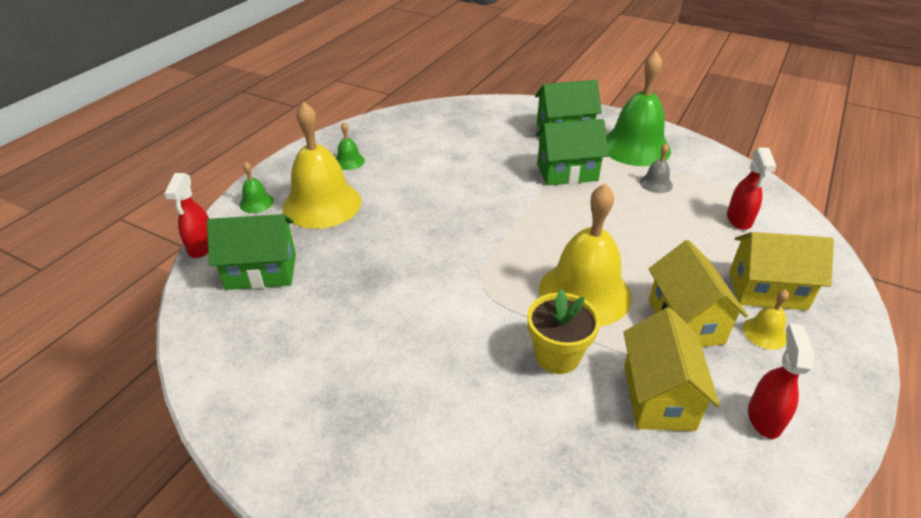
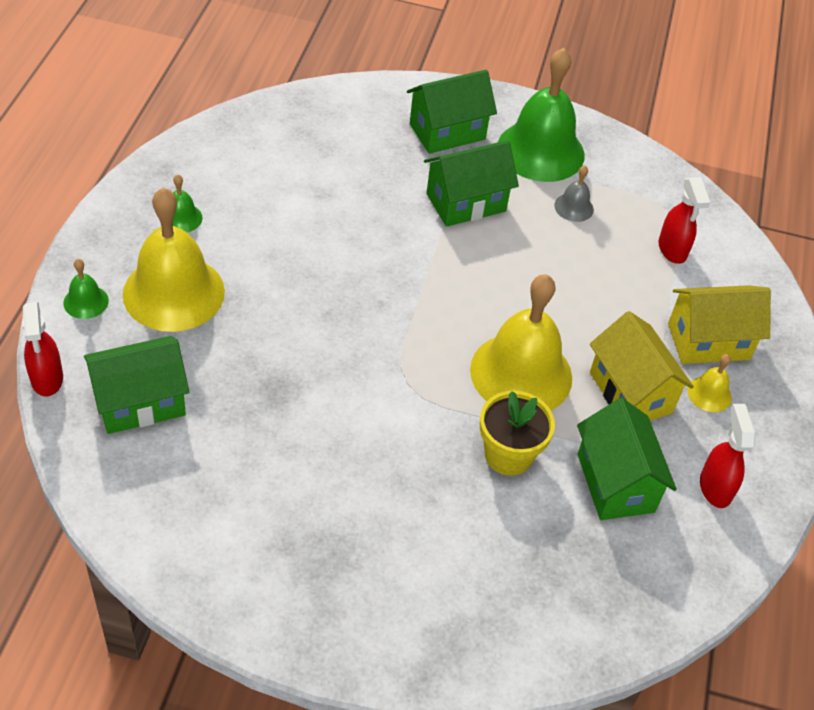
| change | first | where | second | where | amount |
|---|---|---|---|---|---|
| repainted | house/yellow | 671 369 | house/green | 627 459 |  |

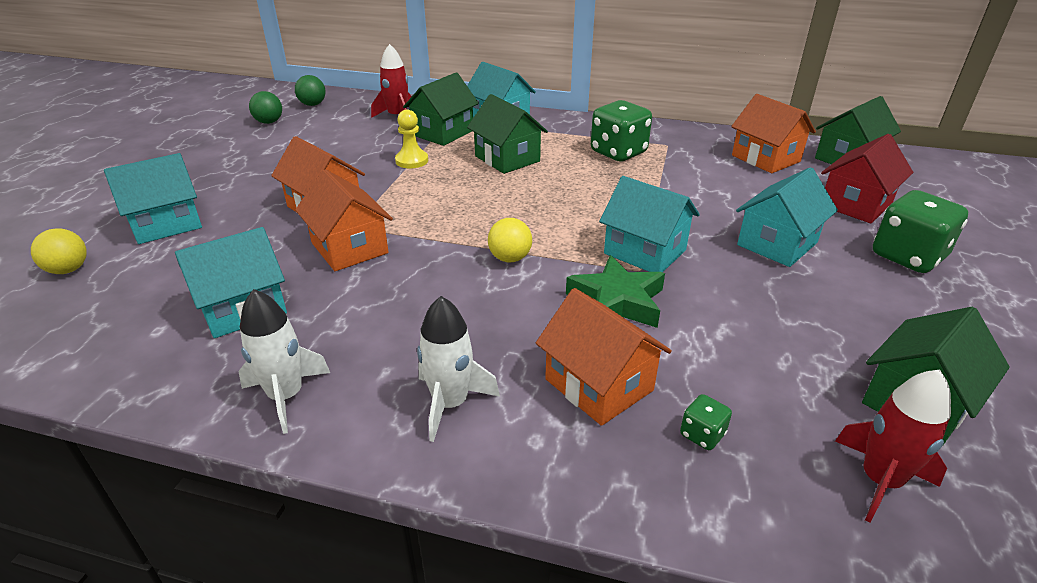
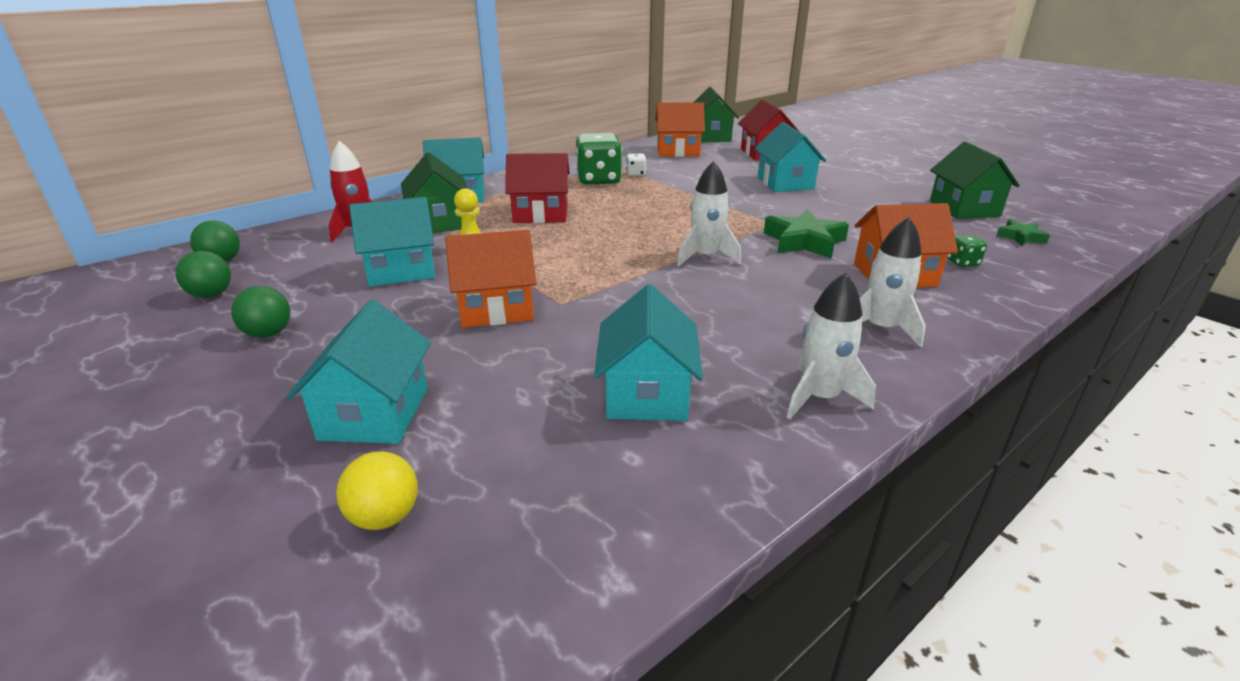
| change | first | where | second | where | amount |
|---|---|---|---|---|---|
| new |  |  | sphere/green | 260 312 |  |
| shifted | house/teal | 649 224 |  | 392 242 |  |
| repainted | house/green | 507 134 | house/red | 537 188 |  |
| new |  |  | die/white | 636 165 |  |
| swapped | sphere/yellow | 510 240 | toy rocket/white | 709 213 |  |
| swapped | toy rocket/red | 893 446 | five-pointed star/green | 1023 232 |  |
| gone | house/orange | 344 220 |  |  |  |
| gone | die/green | 920 231 |  |  |  |

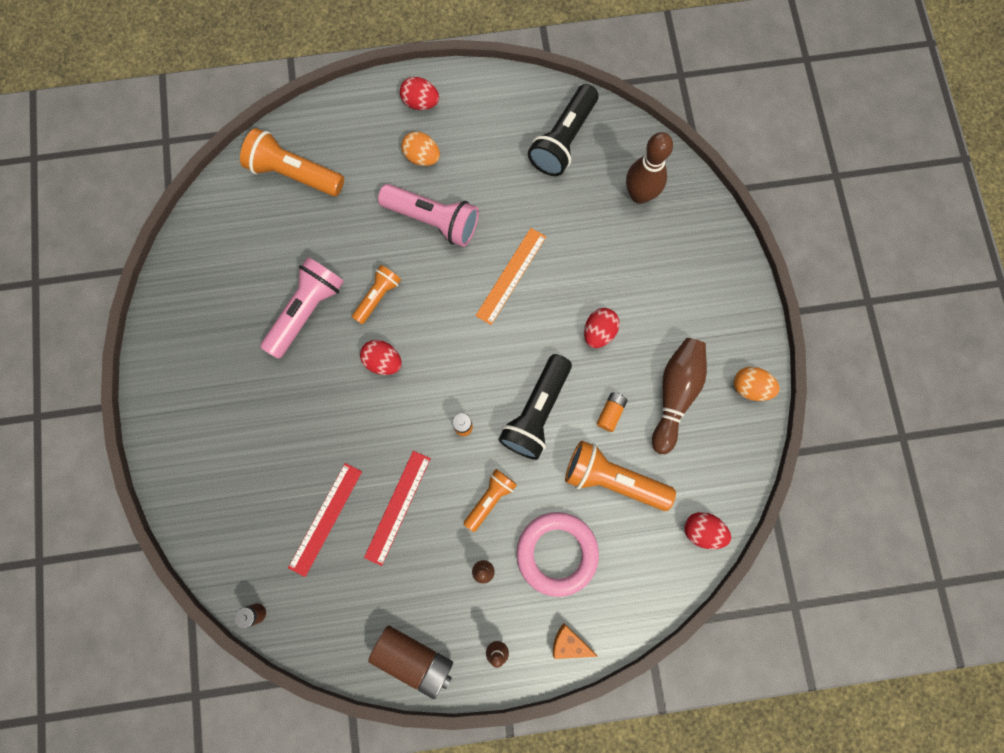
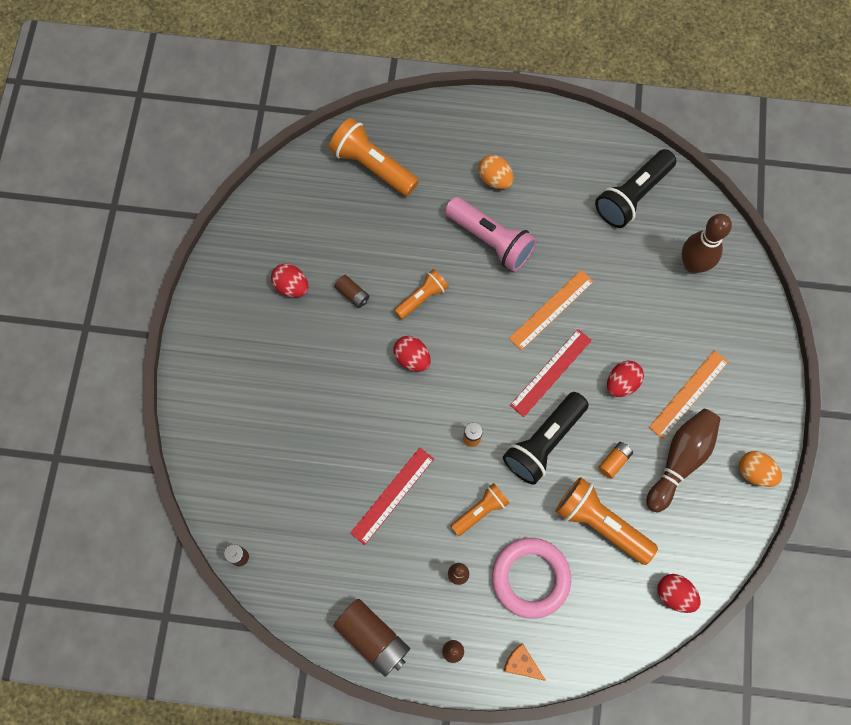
| change | first | where | second | where | amount |
|---|---|---|---|---|---|
| shifted | egg/red | 419 93 |  | 289 280 |  |
| swapped | torch/rosy | 302 308 | power cell/russet | 352 291 |  |
| shifted | ruler/red | 325 520 |  | 551 373 |  |
| new |  |  | ruler/orange | 689 394 |  |

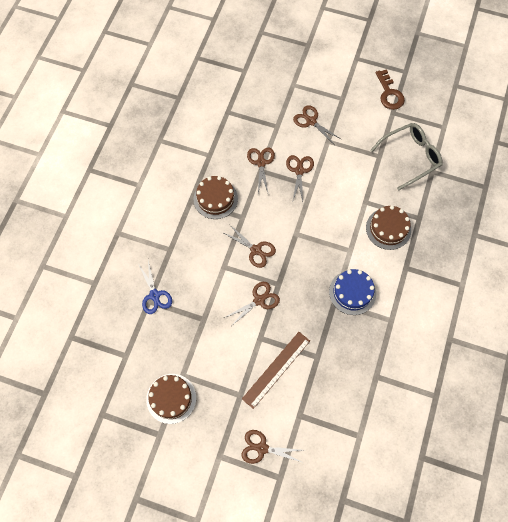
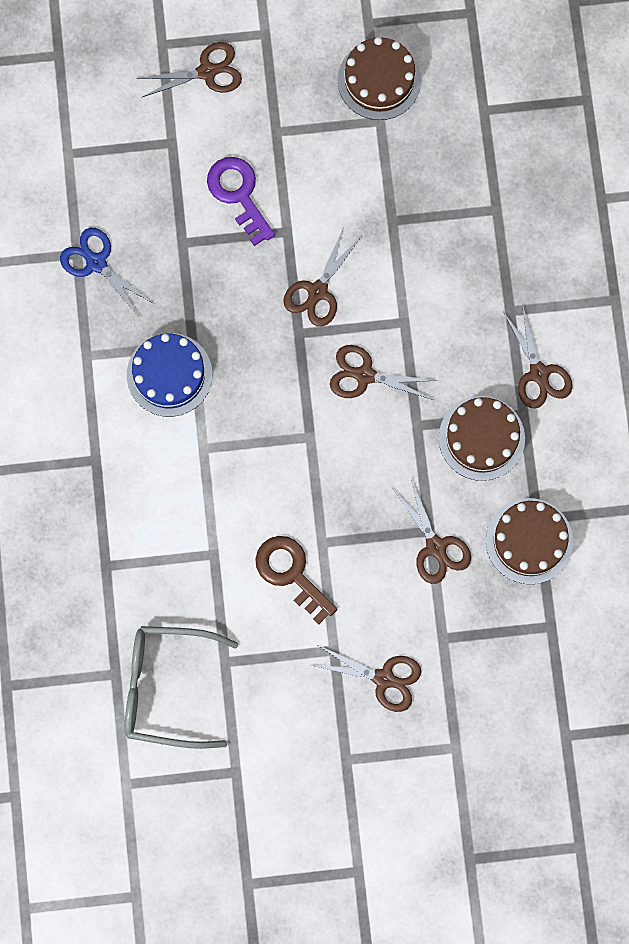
| change | first | where | second | where | amount |
|---|---|---|---|---|---|
| shifted | scissors/blue | 155 287 |  | 107 273 |  |
| rotated | eyeglasses/grey | 406 156 |  | 181 687 | 60 degrees clockwise |
| swapped | ruler/russet | 276 370 | door key/violet | 241 201 |  |
| shifted | door key/russet | 390 89 |  | 296 580 |  |
| shifted | gateau/russet | 388 227 |  | 529 541 |  |
| shifted | scissors/russet | 300 178 |  | 538 356 |  |

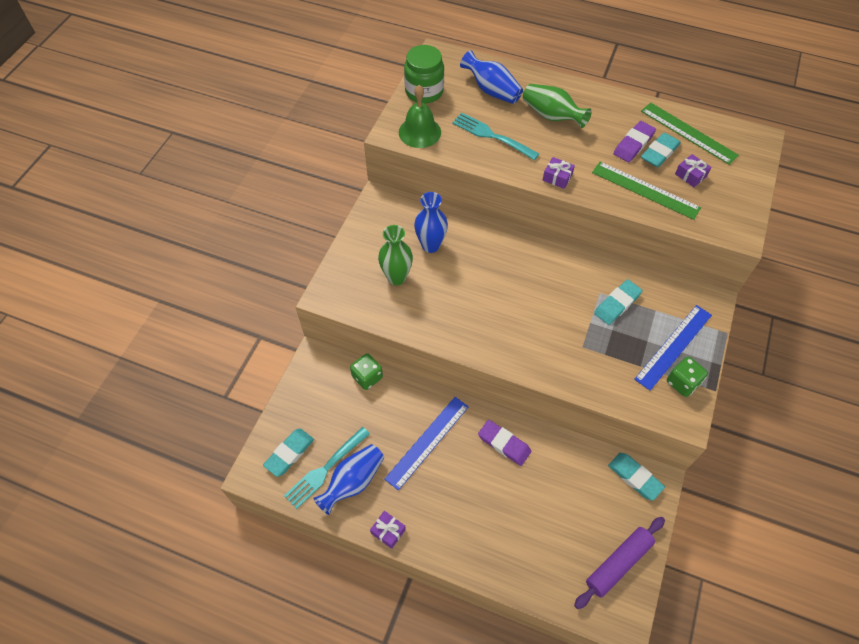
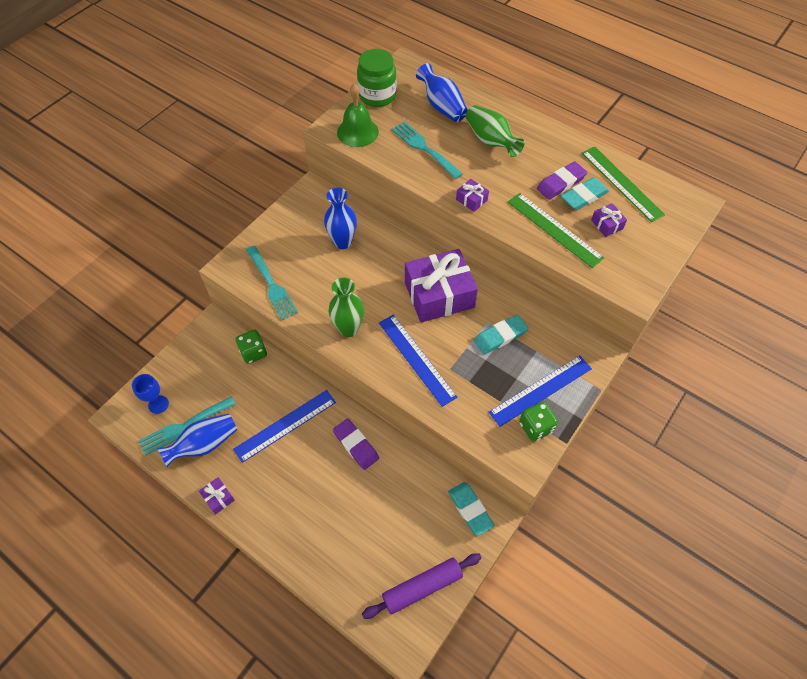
| change | first | where | second | where | amount |
|---|---|---|---|---|---|
| swapped | eraser/teal | 288 453 | goblet/blue | 150 394 |  |
| new |  |  | table fork/teal | 272 282 |  |
| shifted | flower vase/green | 395 255 |  | 346 307 |  |
| new |  |  | ruler/blue | 418 360 |  |
| new |  |  | present/violet | 441 286 |  |

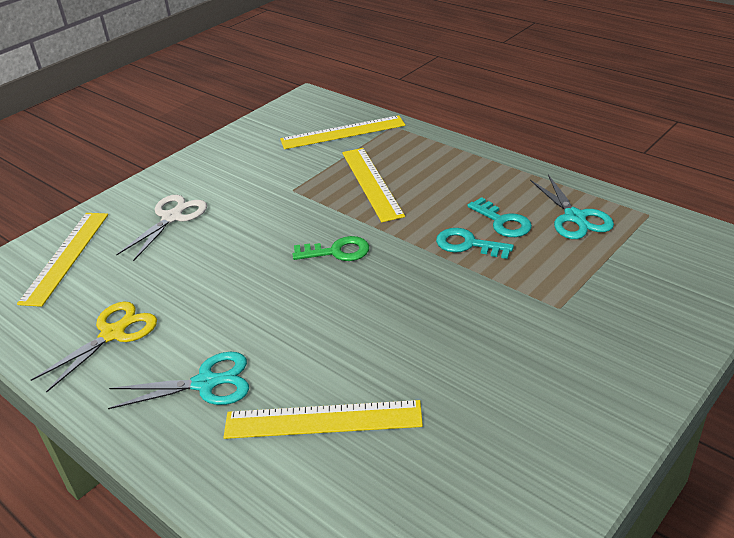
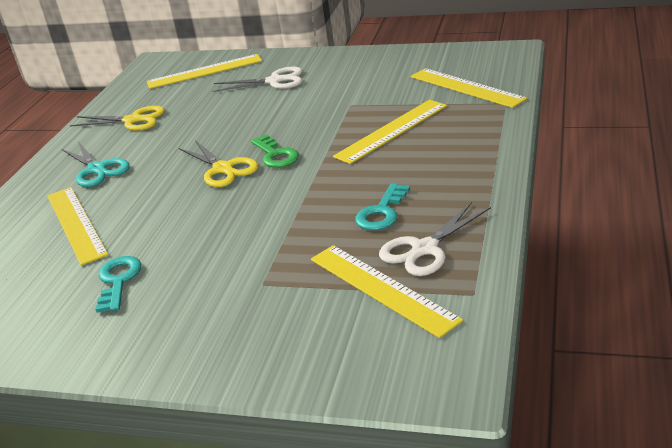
| change | first | where | second | where | amount |
|---|---|---|---|---|---|
| shifted | door key/teal | 475 243 |  | 118 284 |  |
| new |  |  | scissors/yellow | 219 163 |  |
| new |  |  | ruler/yellow | 387 291 |  |
| repainted | scissors/teal | 572 207 | scissors/white | 435 239 |  |

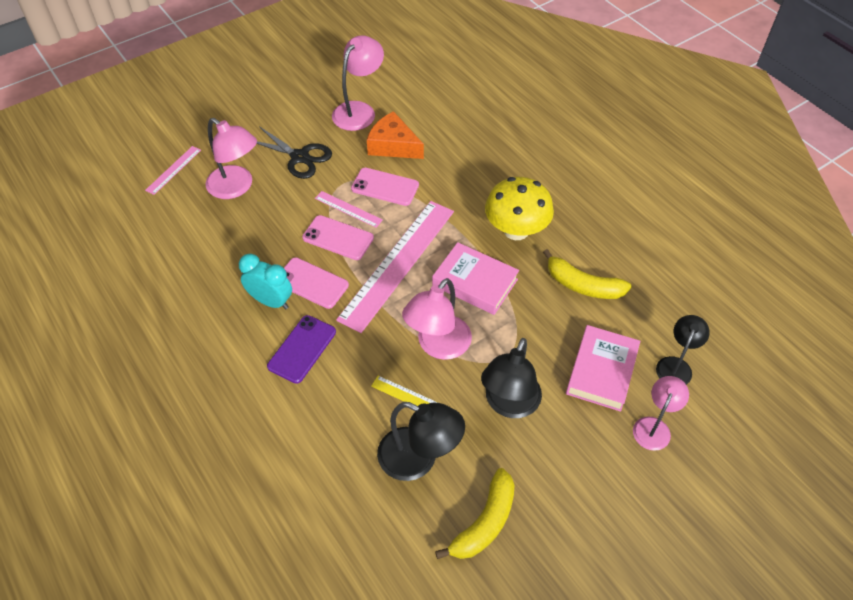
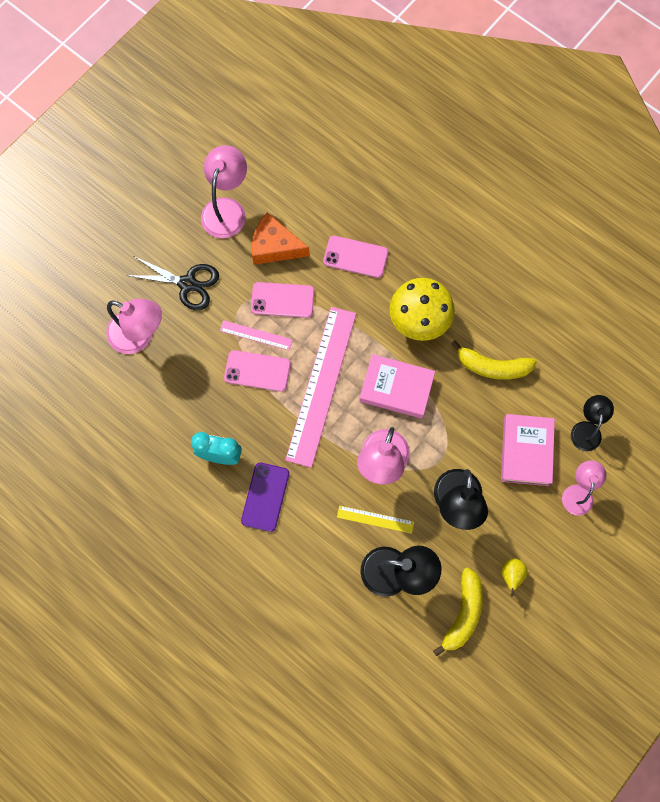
| change | first | where | second | where | amount |
|---|---|---|---|---|---|
| shifted | mobile phone/rosy | 316 283 |  | 355 257 |  |
| new |  |  | pear/yellow | 514 577 |  |
| gone | ruler/rosy | 173 170 |  |  |  |

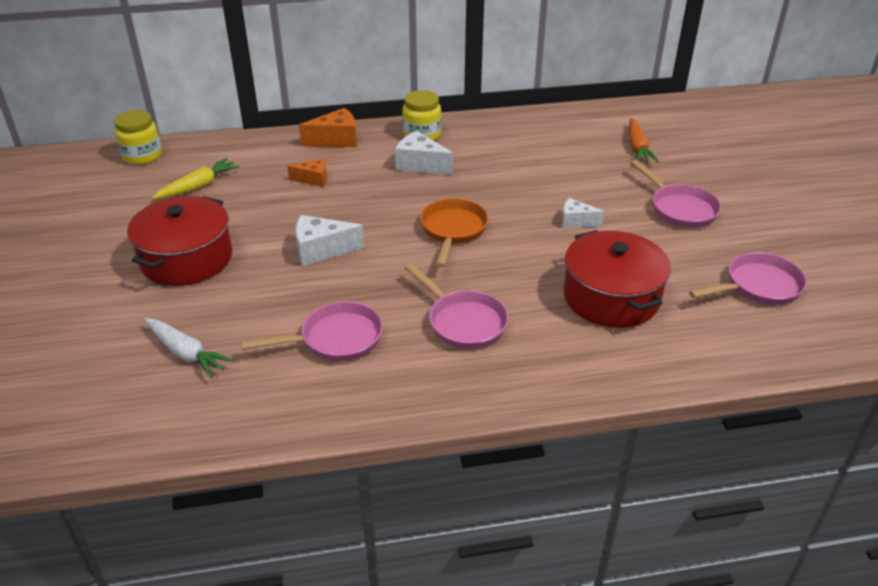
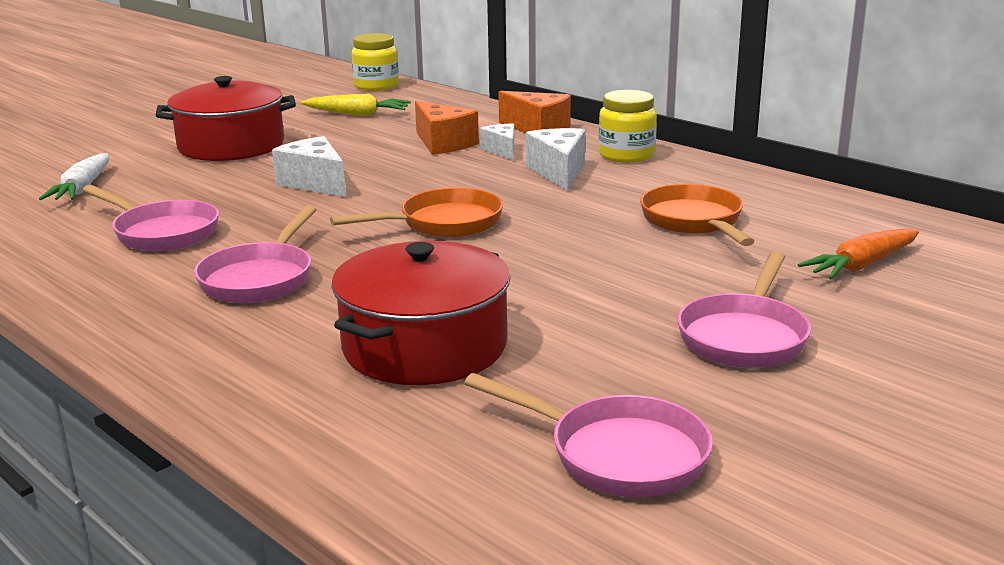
| change | first | where | second | where | amount |
|---|---|---|---|---|---|
| scaled | cheese wedge/orange | 307 172 |  | 447 128 | x1.56 |
| shifted | cheese wedge/white | 583 213 |  | 497 141 |  |
| new |  |  | pan/orange | 697 215 |  |

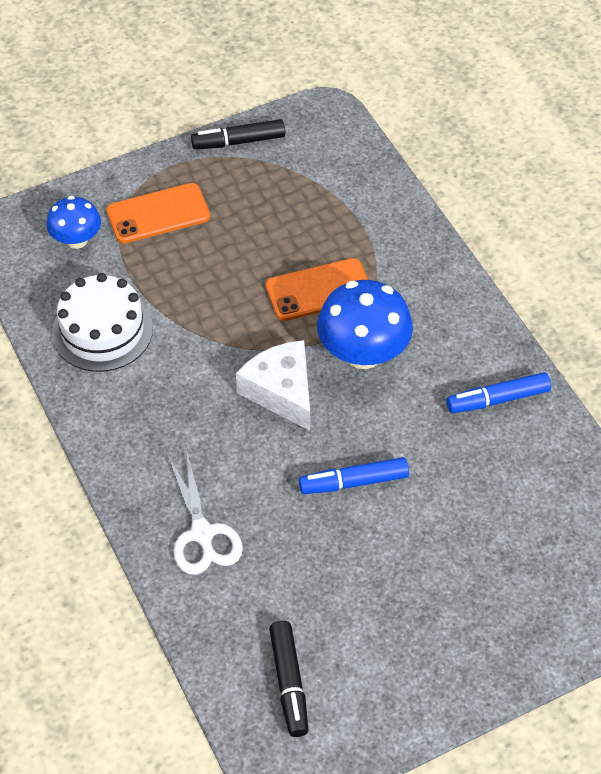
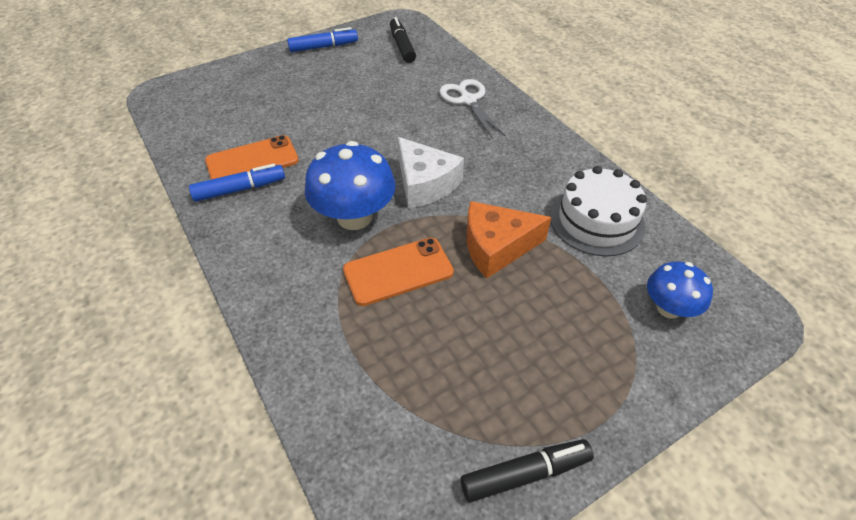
| change | first | where | second | where | amount |
|---|---|---|---|---|---|
| shifted | mobile phone/orange | 158 213 |  | 252 157 |  |
| shifted | felt pen/blue | 354 475 |  | 322 39 |  |
| new |  |  | cheese wedge/orange | 508 239 |  |

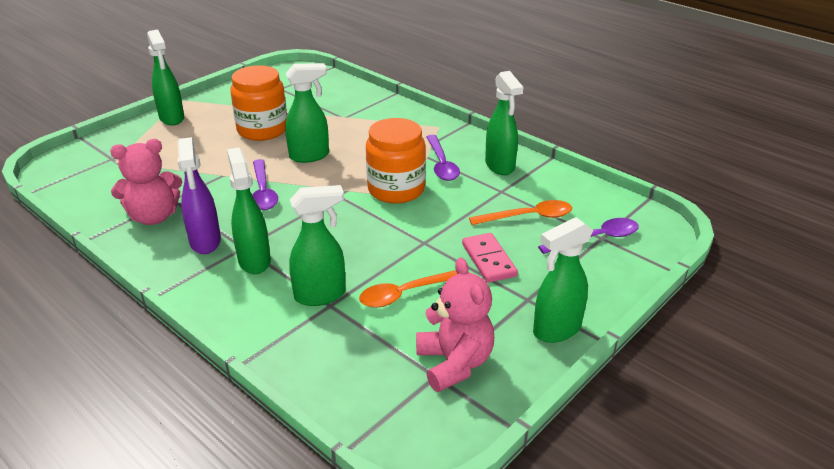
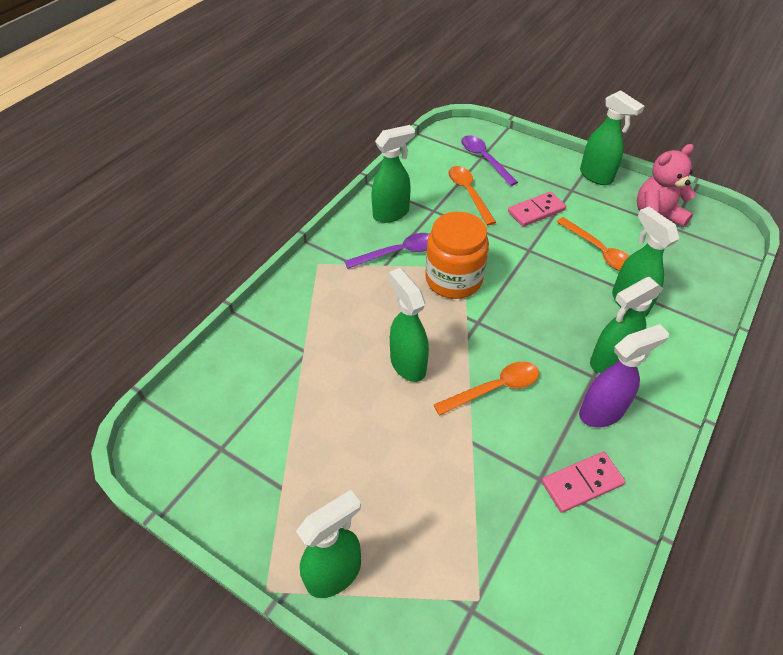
| change | first | where | second | where | amount |
|---|---|---|---|---|---|
| repainted | teaspoon/violet | 265 184 | teaspoon/orange | 486 388 |  |
| swapped | stuffed bear/rosy | 146 182 | domino piece/rosy | 583 482 |  |
| gone | jam jar/orange | 258 103 |  |  |  |

